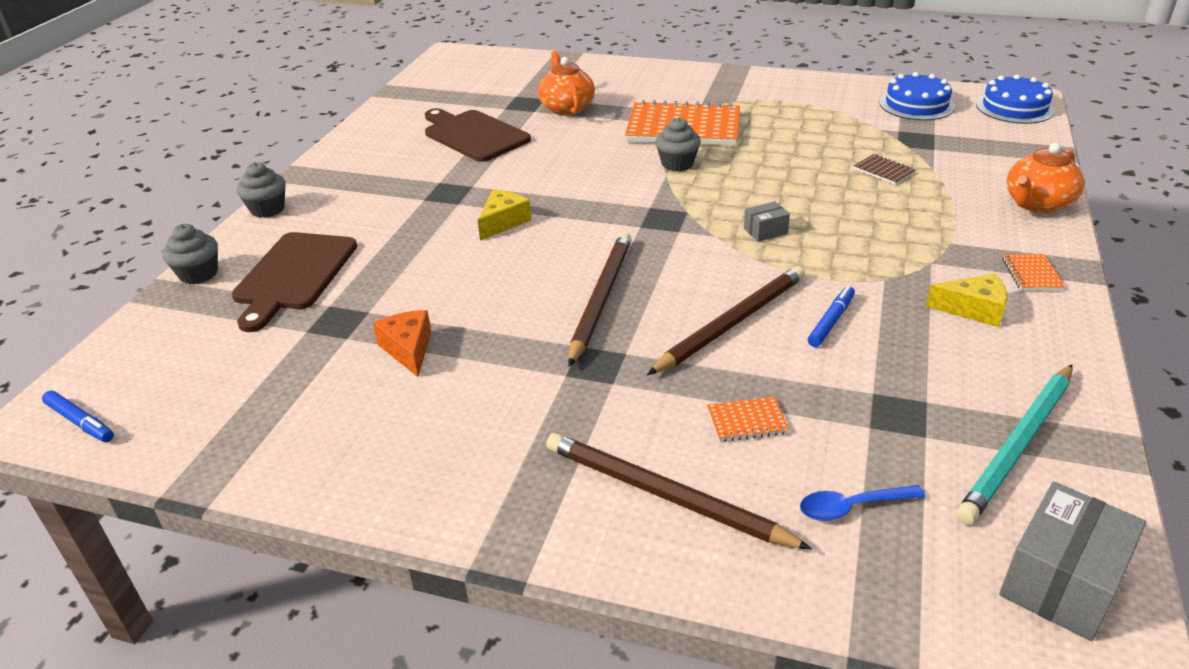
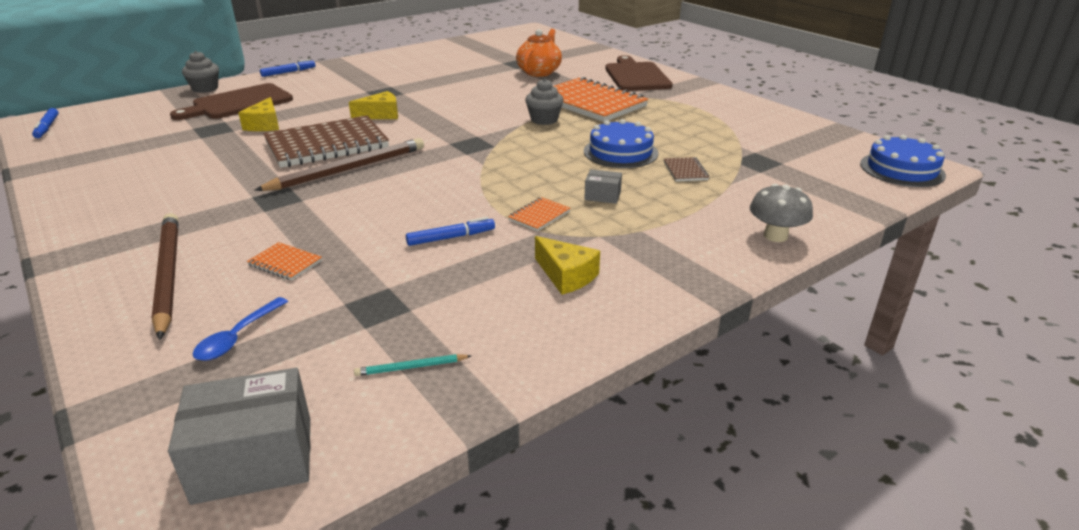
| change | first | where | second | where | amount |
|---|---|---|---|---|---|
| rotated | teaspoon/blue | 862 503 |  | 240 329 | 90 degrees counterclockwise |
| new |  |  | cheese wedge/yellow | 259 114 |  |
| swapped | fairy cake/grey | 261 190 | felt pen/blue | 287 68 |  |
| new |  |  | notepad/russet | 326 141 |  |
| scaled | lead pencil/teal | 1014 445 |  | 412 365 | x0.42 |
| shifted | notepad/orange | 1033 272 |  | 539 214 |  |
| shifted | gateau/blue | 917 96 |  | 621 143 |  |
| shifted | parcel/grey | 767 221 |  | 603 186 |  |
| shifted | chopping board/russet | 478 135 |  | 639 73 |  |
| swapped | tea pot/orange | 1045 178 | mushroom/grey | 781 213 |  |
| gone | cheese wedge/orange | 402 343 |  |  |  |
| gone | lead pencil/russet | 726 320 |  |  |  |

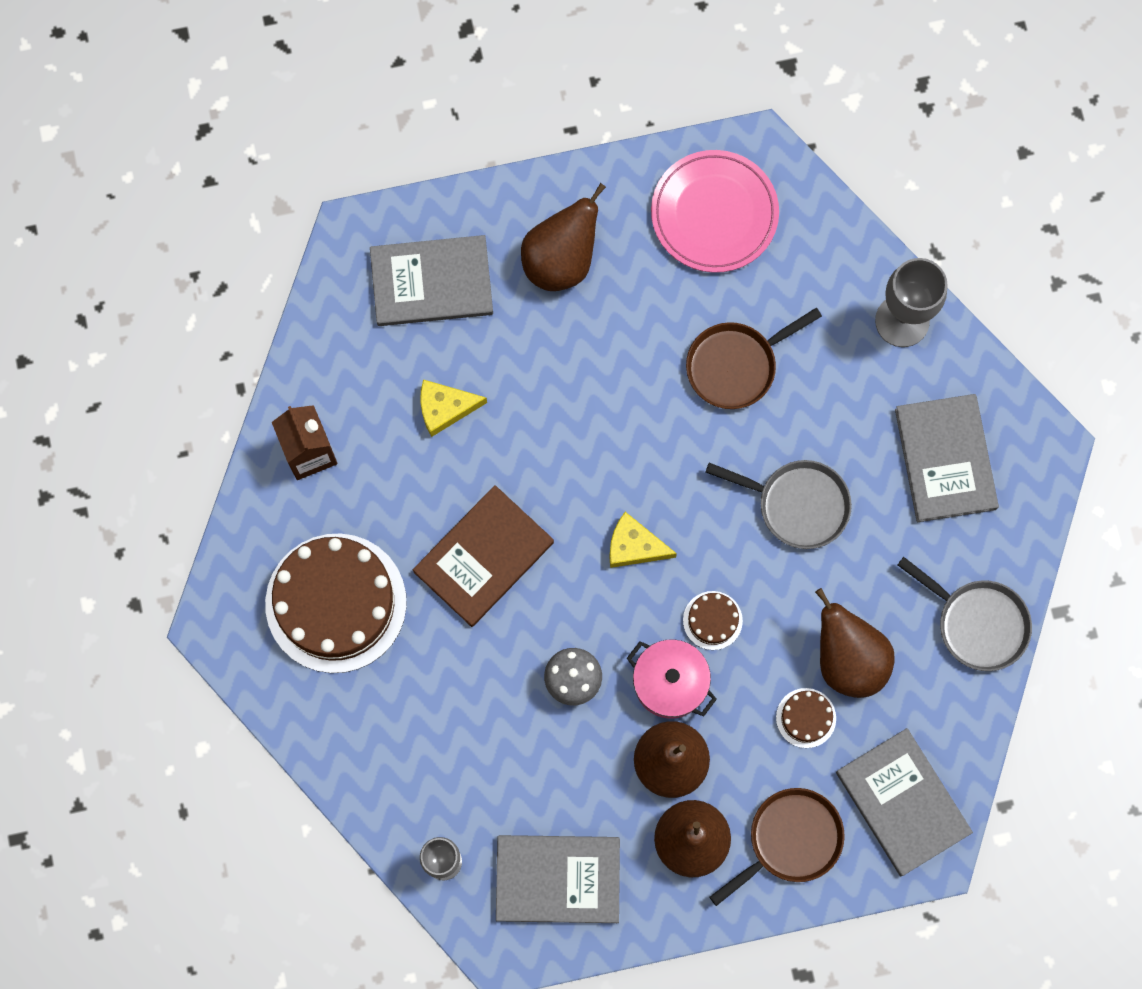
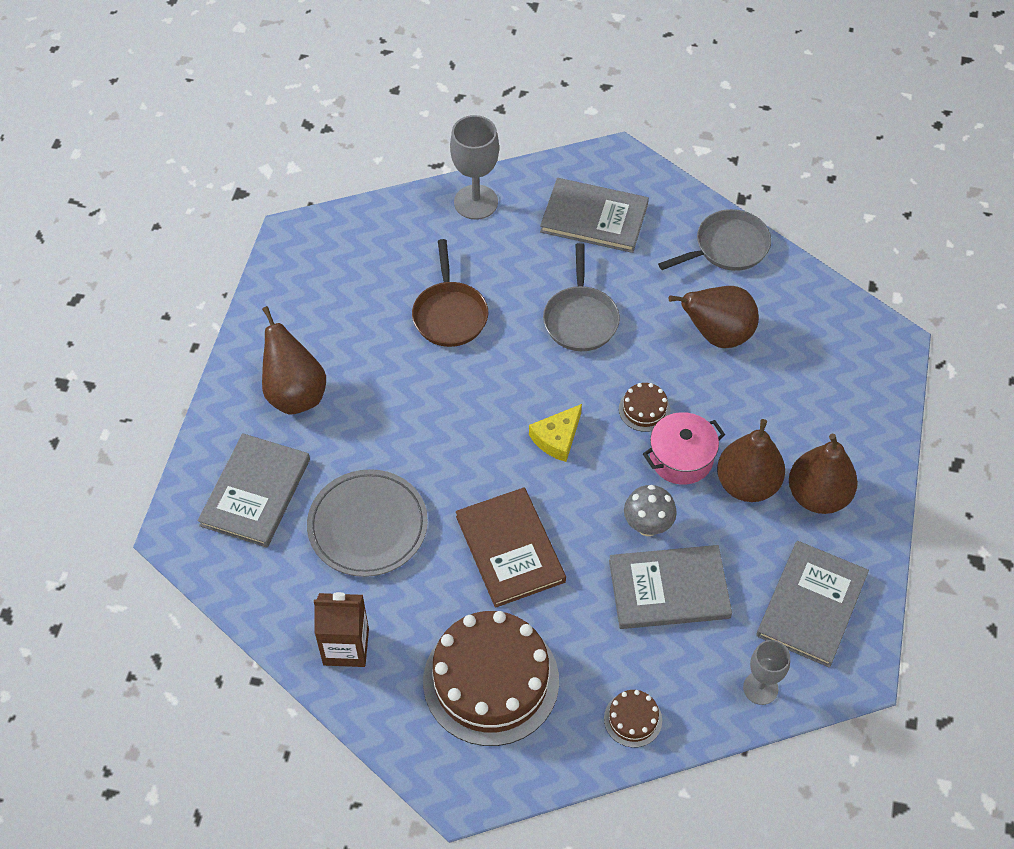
| change | first | where | second | where | amount |
|---|---|---|---|---|---|
| swapped | cheese wedge/yellow | 453 408 | dinner plate/grey | 367 523 |  |
| rotated | pan/grey | 779 504 |  | 581 297 | 135 degrees clockwise |
| shifted | gateau/russet | 806 718 |  | 633 719 |  |
| shifted | hardcover/grey | 904 802 |  | 670 587 |  |
| gone | dinner plate/rosy | 715 211 |  |  |  |
| gone | pan/russet | 777 847 |  |  |  |

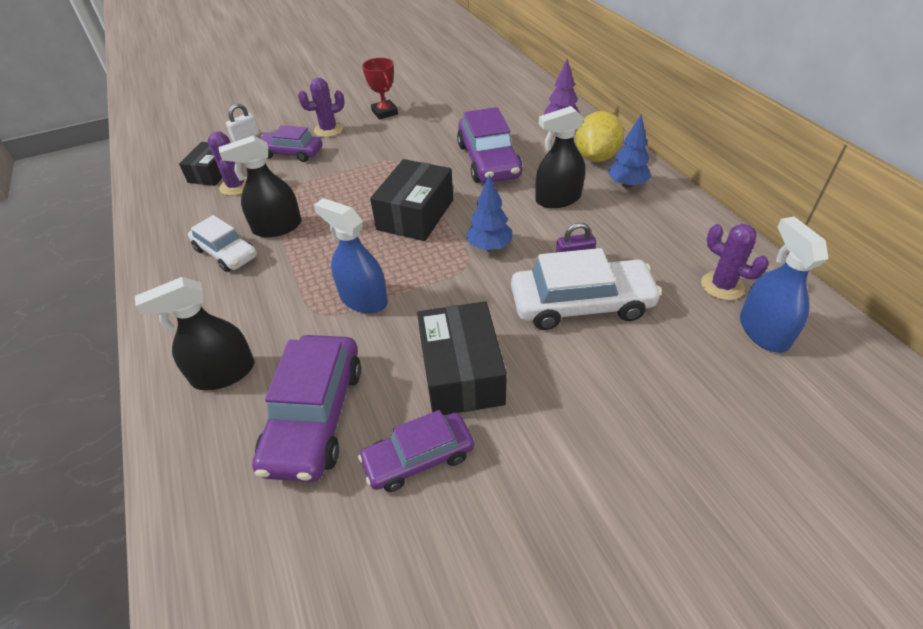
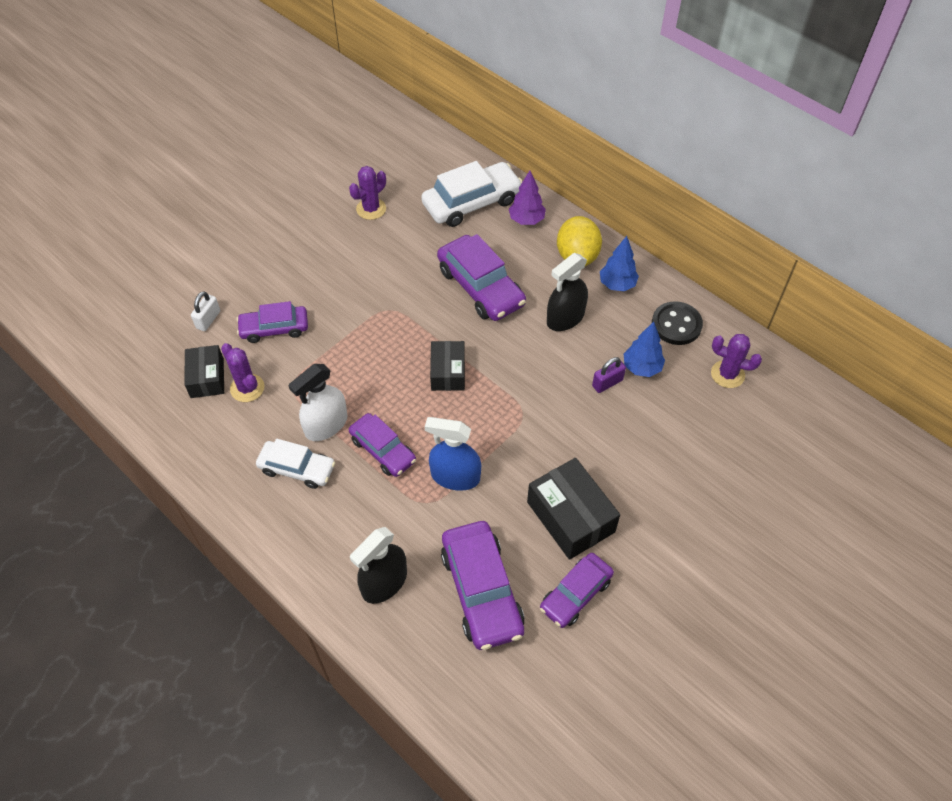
| change | first | where | second | where | amount |
|---|---|---|---|---|---|
| repainted | sprayer/black | 259 186 | sprayer/white | 317 402 |  |
| shifted | prickly plant/violet | 321 107 |  | 367 193 |  |
| new |  |  | automobile/violet | 382 445 |  |
| shifted | automobile/white | 586 289 |  | 471 194 |  |
| scaled | parcel/black | 411 200 |  | 447 366 | x0.65 |
| shifted | tree/blue | 489 213 |  | 644 349 |  |
| new |  |  | shirt button/black | 677 323 |  |
| gone | prize cup/red | 380 89 |  |  |  |
| gone | sprayer/blue | 784 285 |  |  |  |

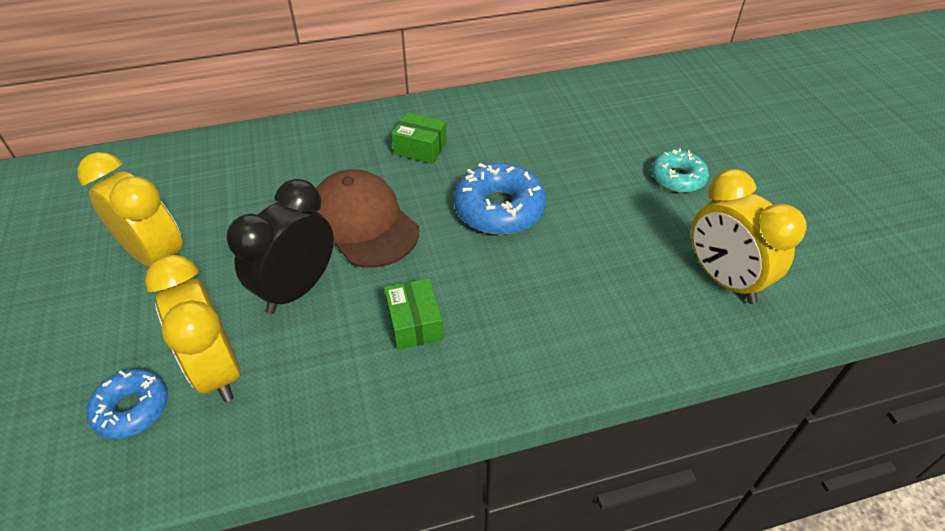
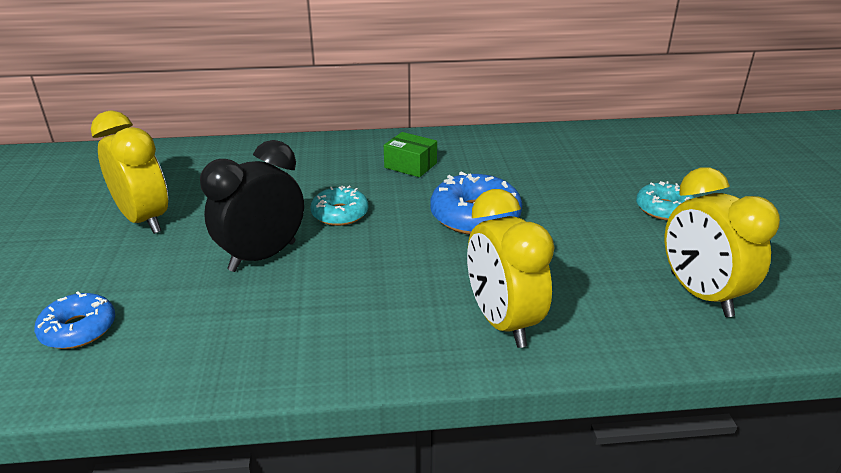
| change | first | where | second | where | amount |
|---|---|---|---|---|---|
| swapped | peaked cap/russet | 367 218 | doughnut/teal | 339 206 |  |
| shifted | bedside clock/yellow | 193 328 |  | 511 268 |  |
| gone | parcel/green | 413 314 |  |  |  |

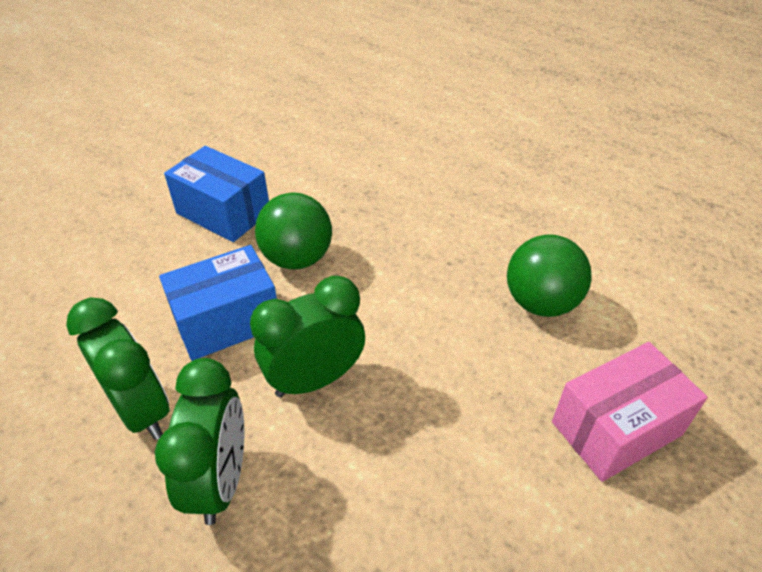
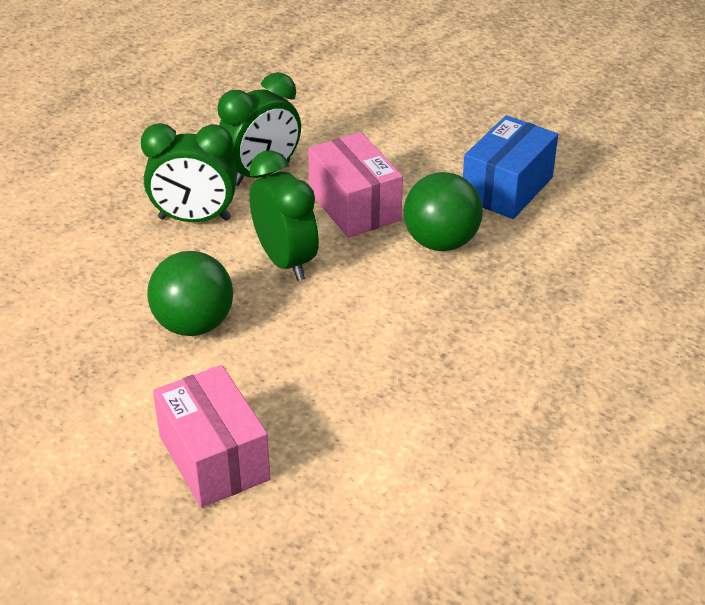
| change | first | where | second | where | amount |
|---|---|---|---|---|---|
| shifted | sphere/green | 549 275 |  | 190 293 |  |
| repainted | parcel/blue | 218 303 | parcel/rosy | 355 185 |  |

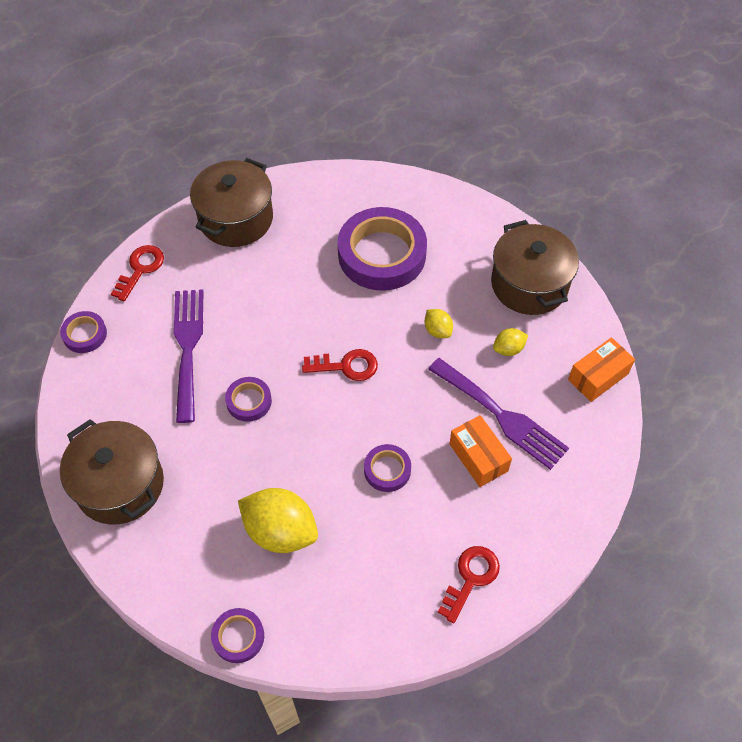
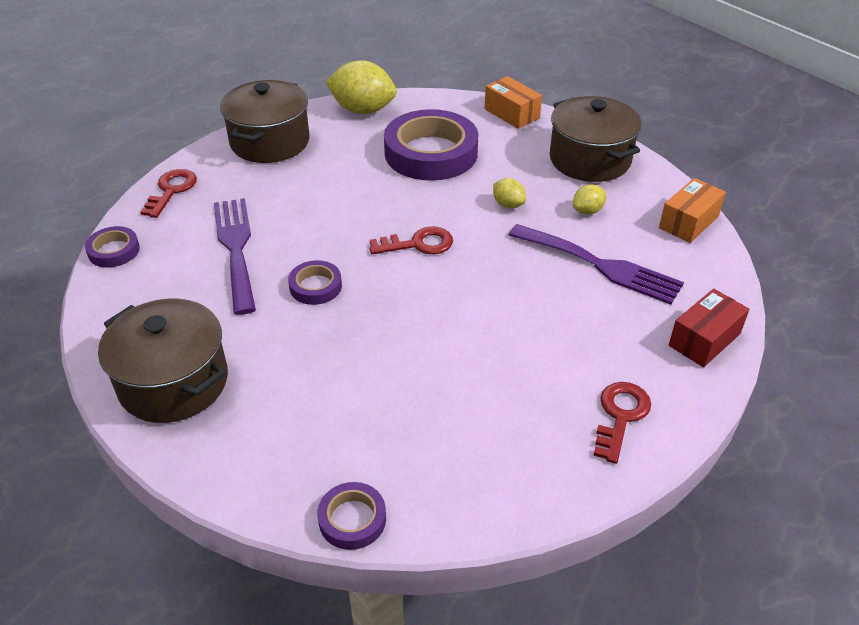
| change | first | where | second | where | amount |
|---|---|---|---|---|---|
| shifted | lemon/yellow | 278 520 |  | 361 87 |  |
| shifted | parcel/orange | 480 451 |  | 513 102 |  |
| new |  |  | parcel/red | 709 328 |  |
| gone | roll of tape/violet | 387 468 |  |  |  |

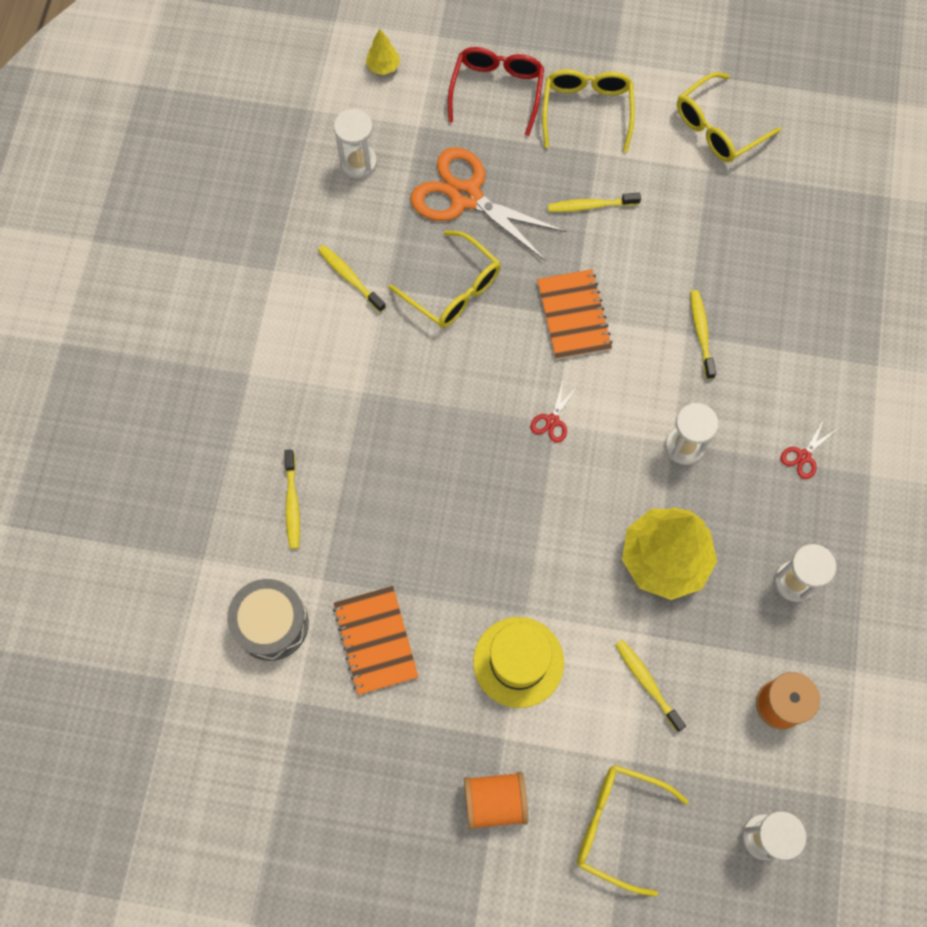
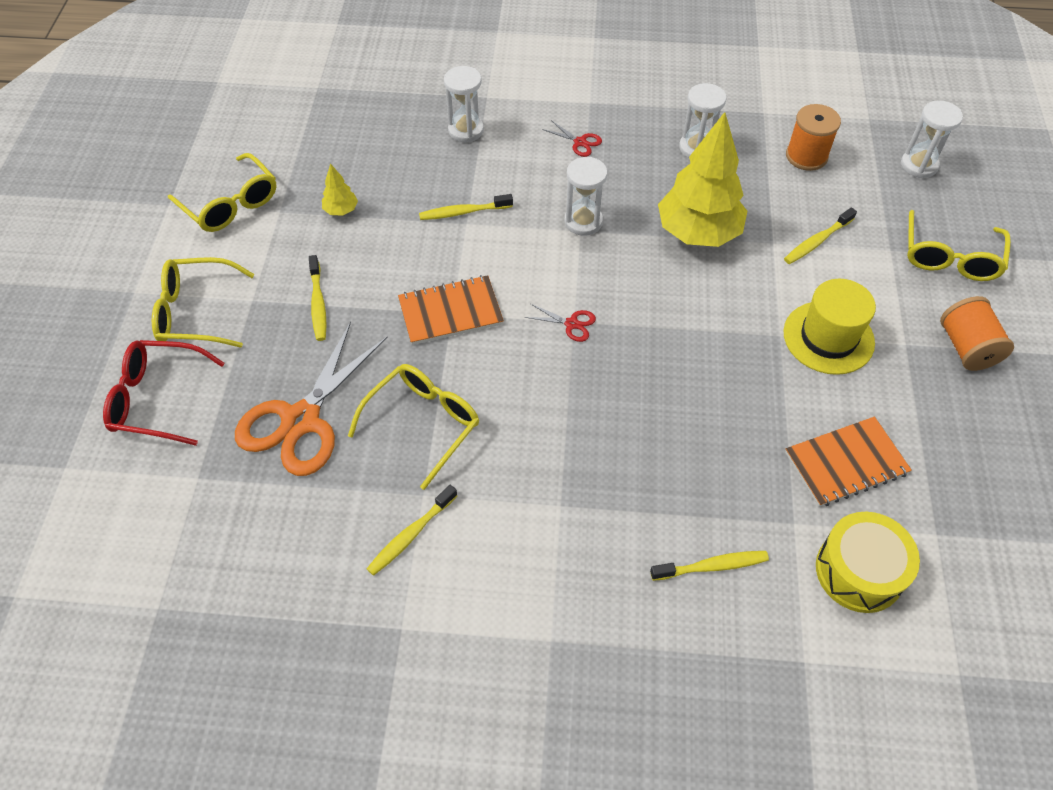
| change | first | where | second | where | amount |
|---|---|---|---|---|---|
| shifted | tree/yellow | 383 52 |  | 340 189 |  |
| shifted | sand timer/white | 355 144 |  | 464 104 |  |
| repainted | drum/grey | 268 620 | drum/yellow | 868 562 |  |

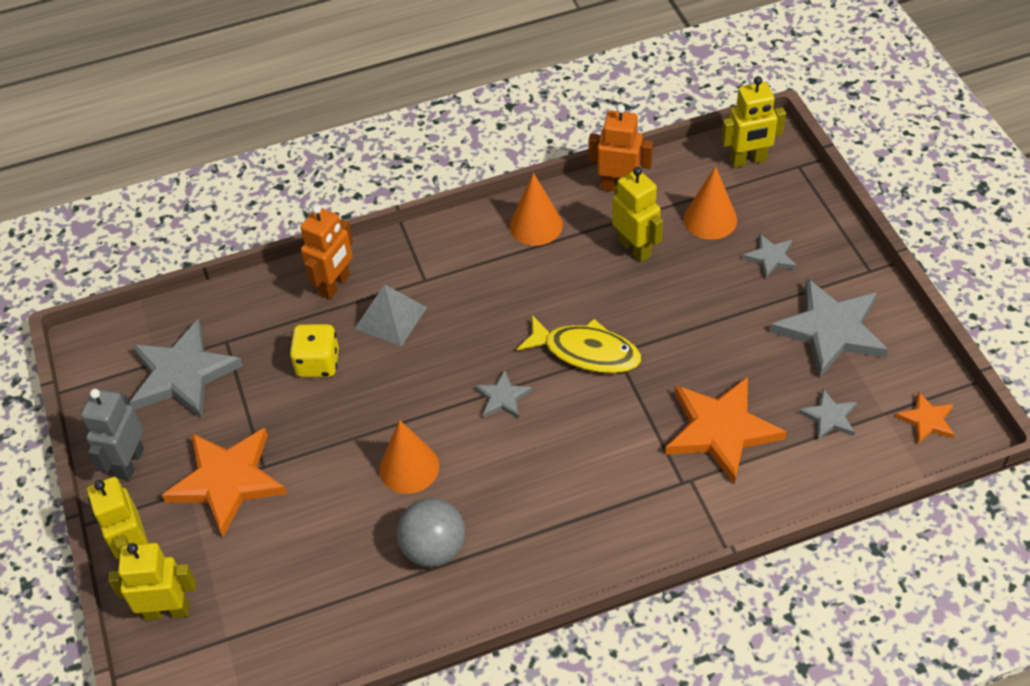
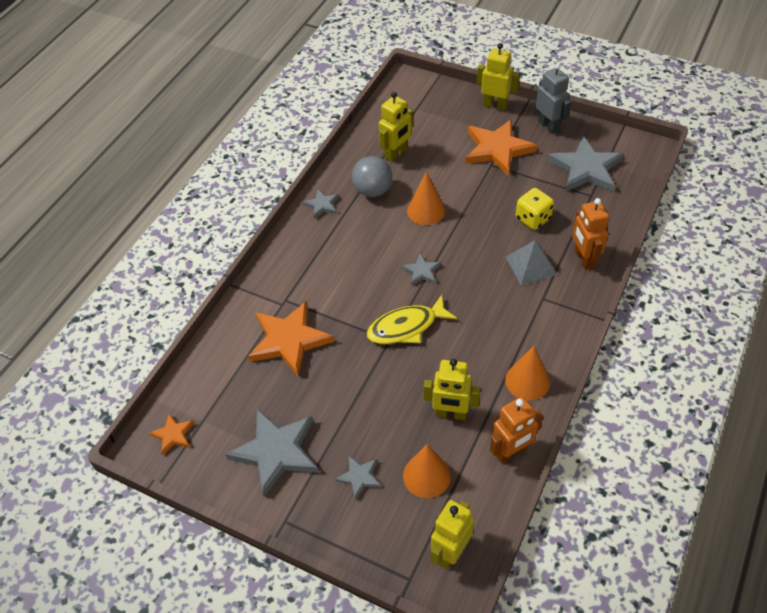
| change | first | where | second | where | amount |
|---|---|---|---|---|---|
| shifted | five-pointed star/grey | 827 414 |  | 320 204 |  |
| shifted | toy robot/yellow | 152 582 |  | 396 127 |  |

